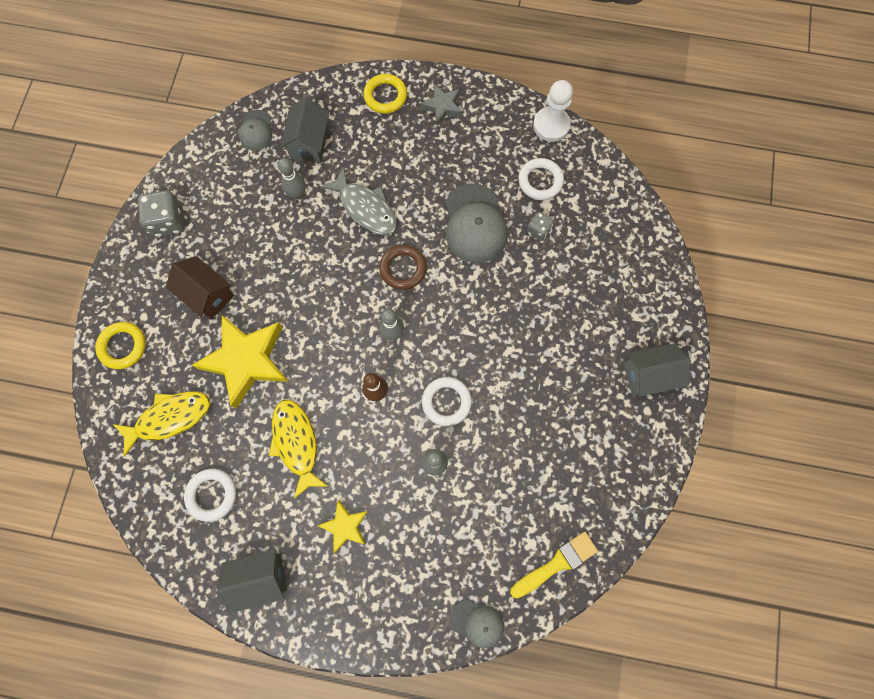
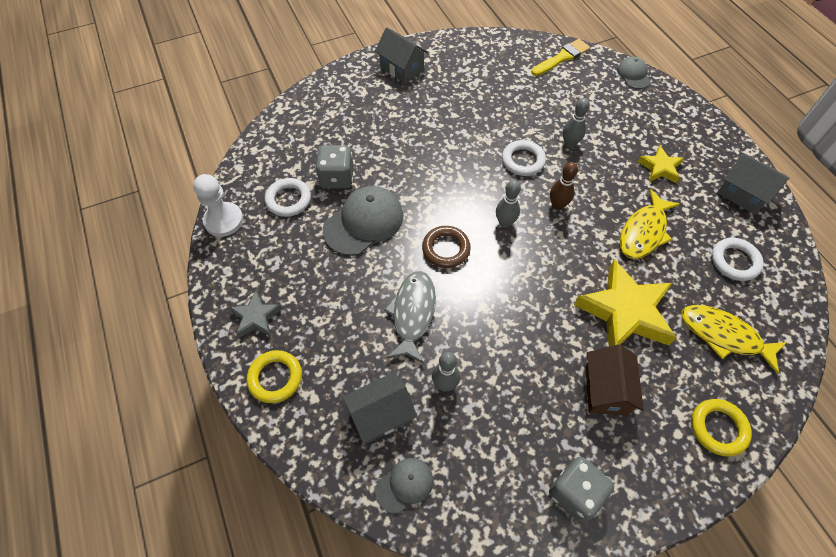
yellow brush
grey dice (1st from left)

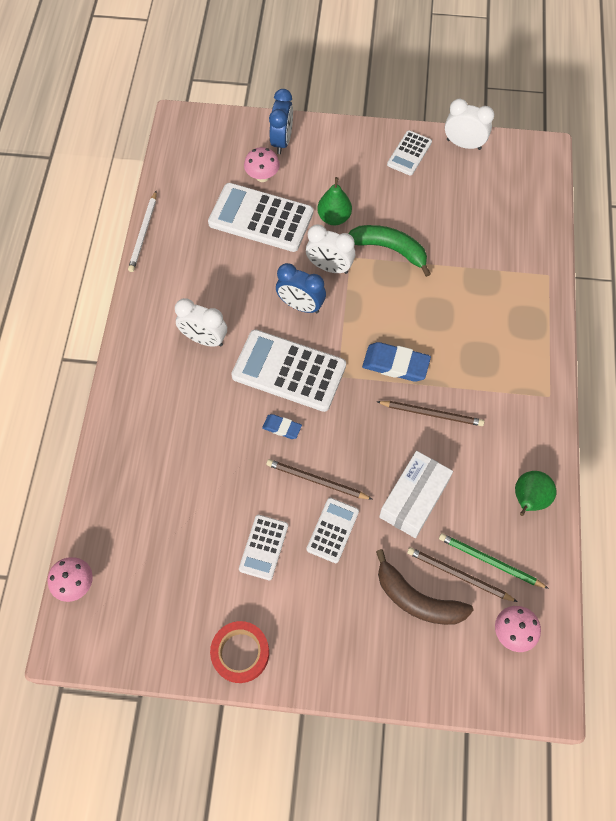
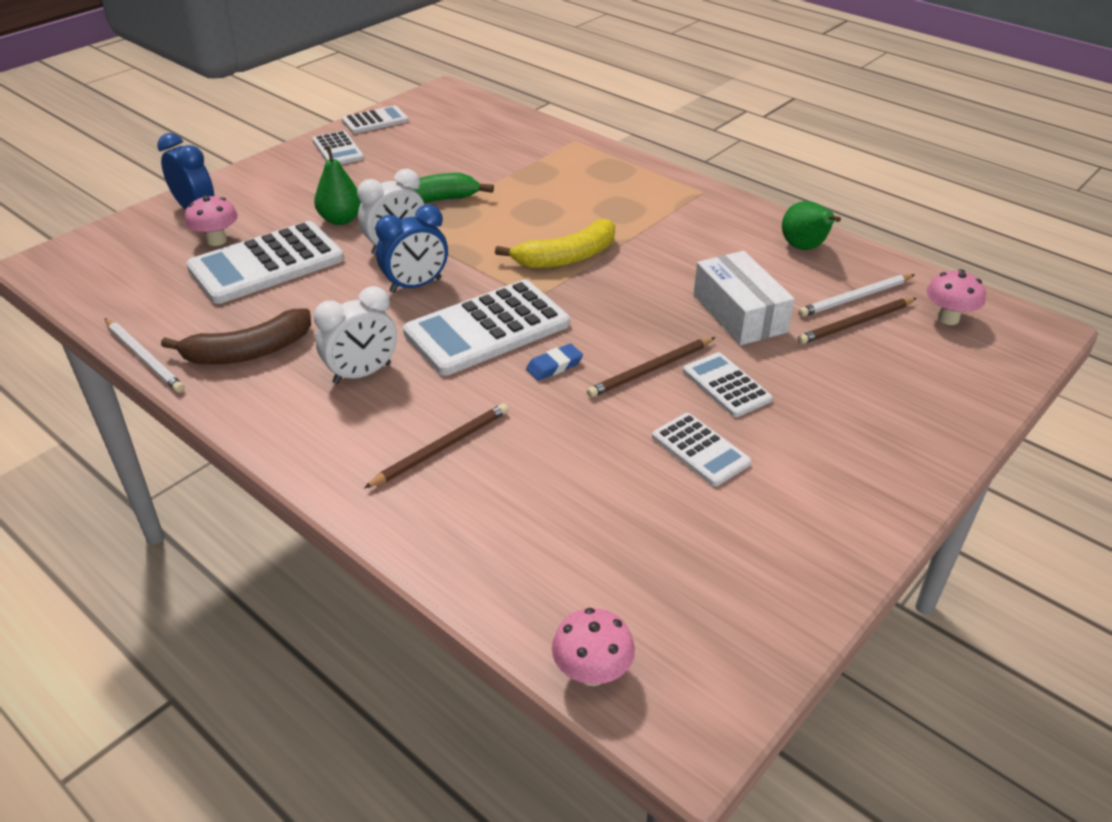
red tape
yellow banana
brown pencil (1st from left)
brown banana
white pencil (2nd from left)
white calculator (3rd from left)

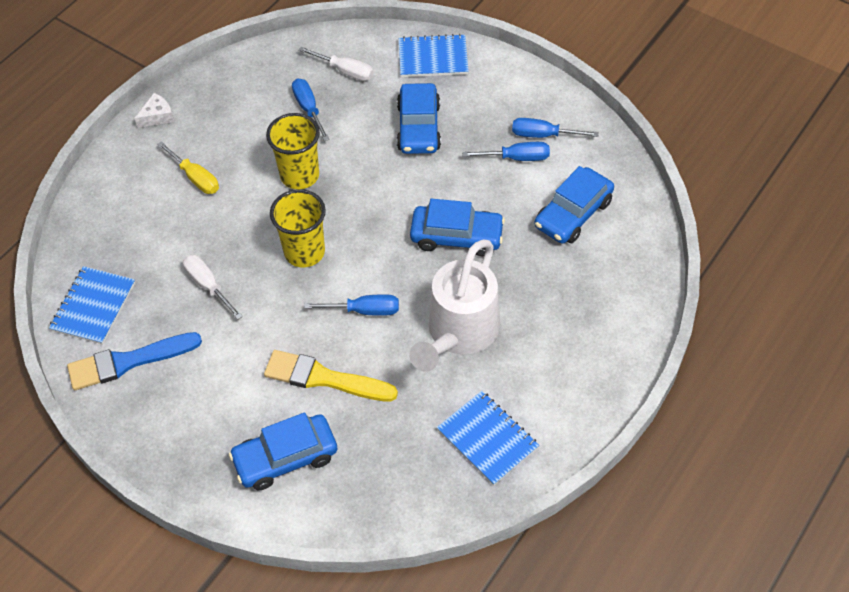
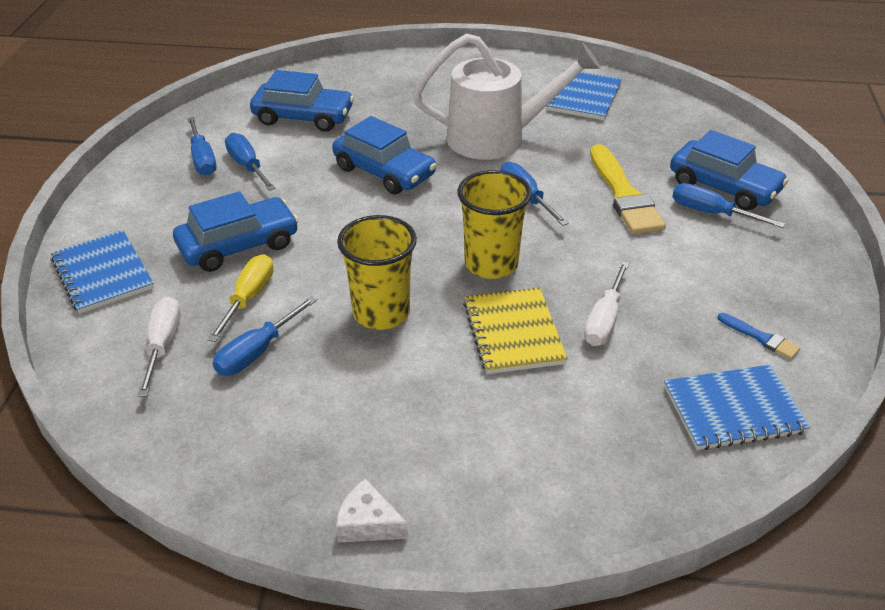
blue brush
yellow screwdriver
blue car (3rd from left)
yellow notebook
blue screwdriver (5th from left)

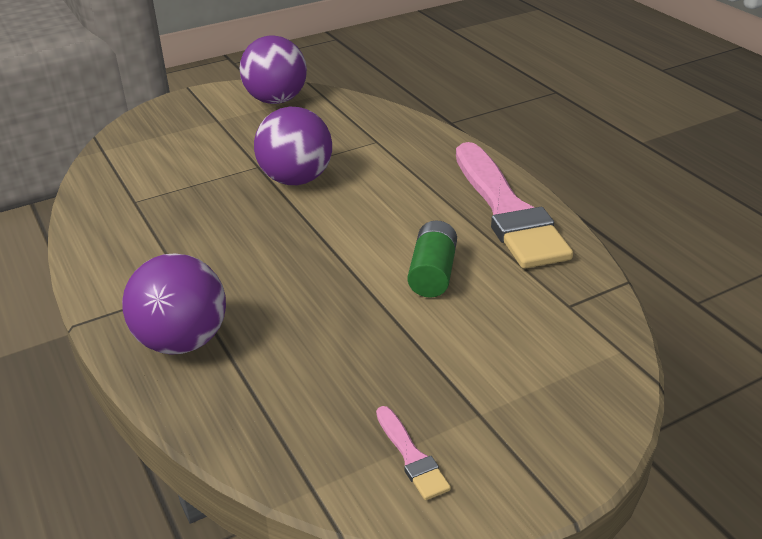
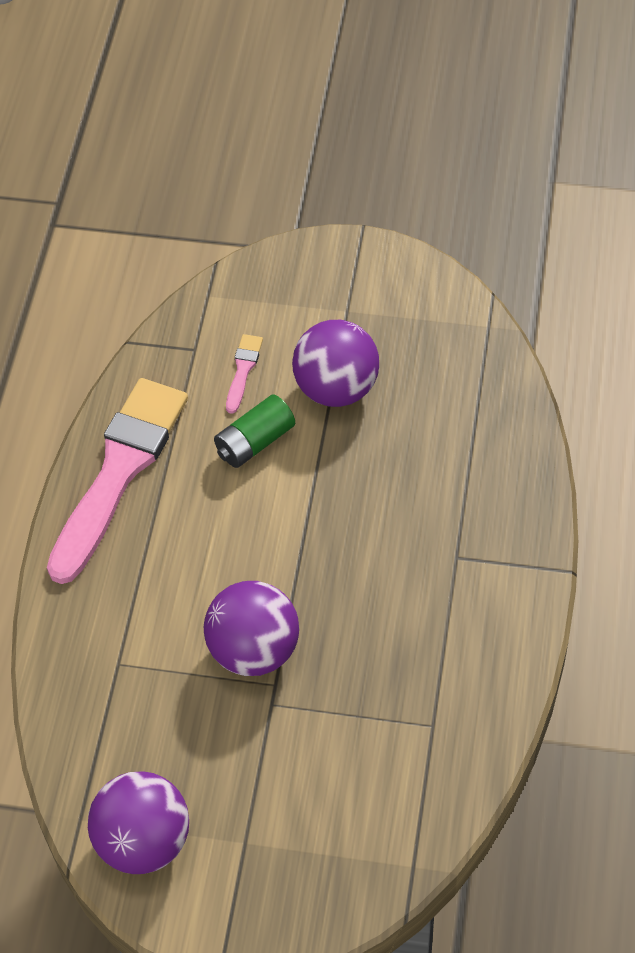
purple ball (3rd from left)
pink brush (2nd from left)

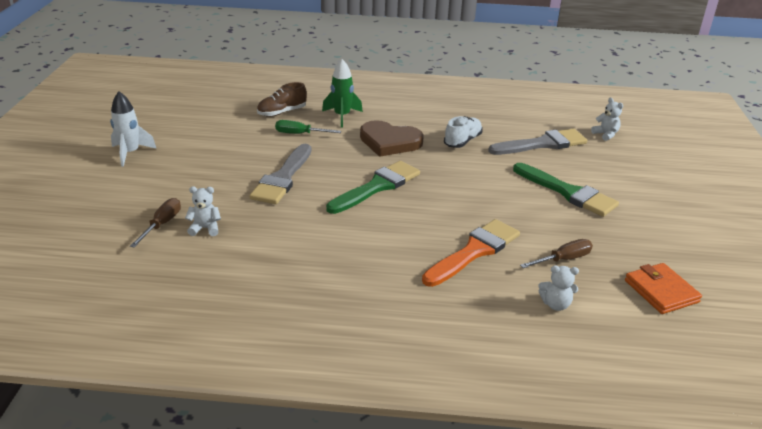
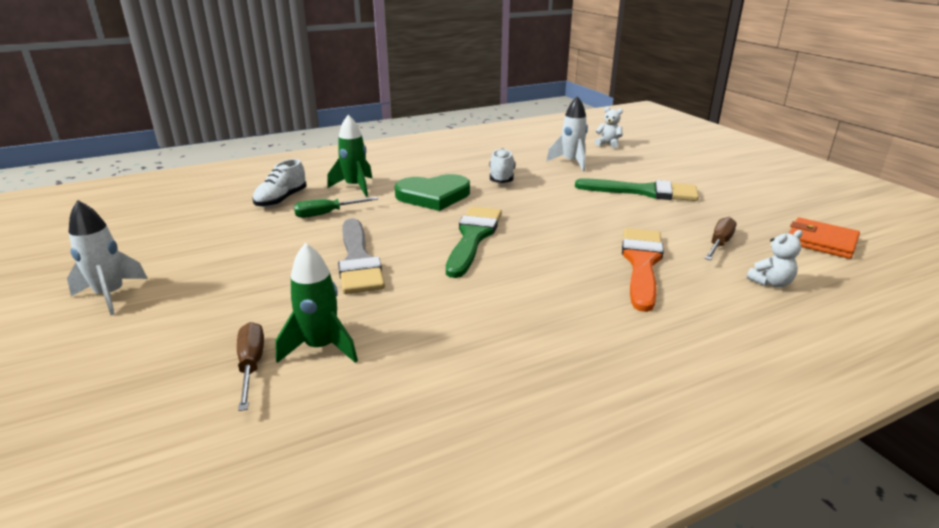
green rocket (1st from left)
white shoe (1st from left)
green heart
white rocket (2nd from left)

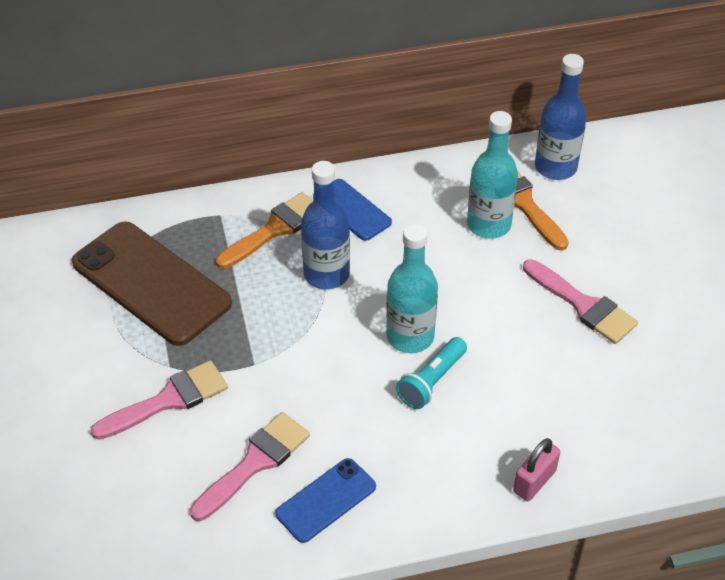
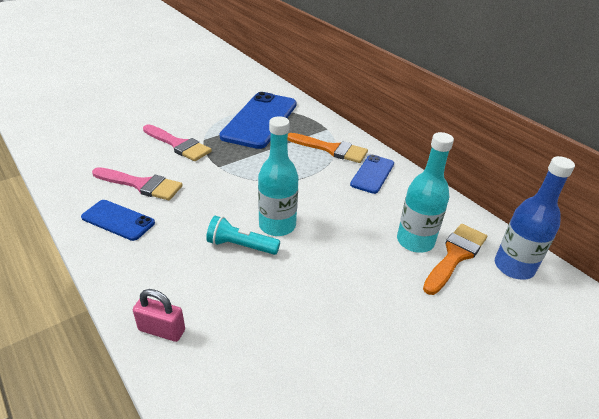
blue phone (2nd from left)
blue bottle (1st from left in the first image)
pink brush (3rd from left in the first image)

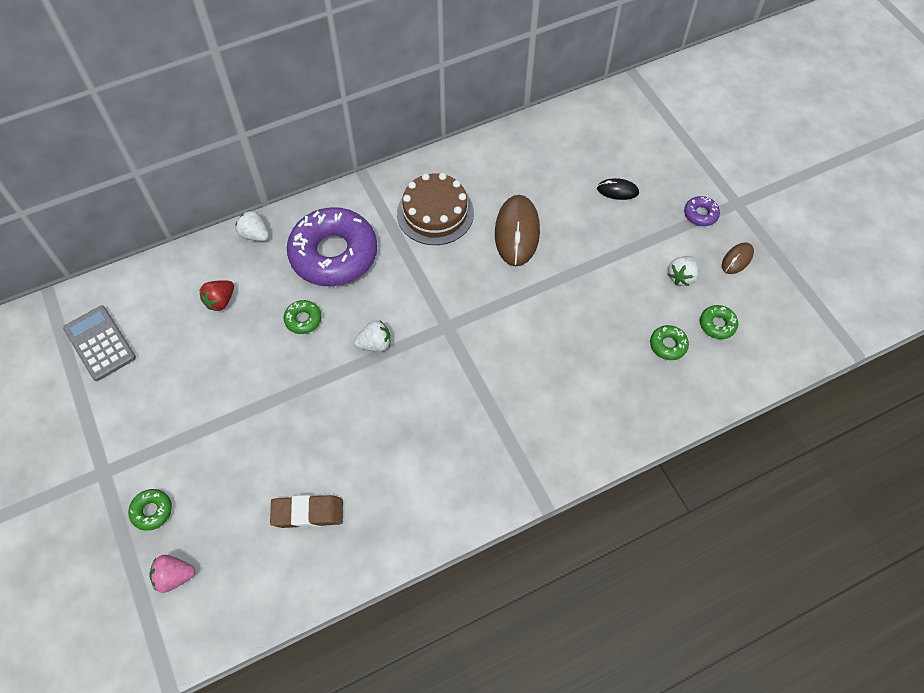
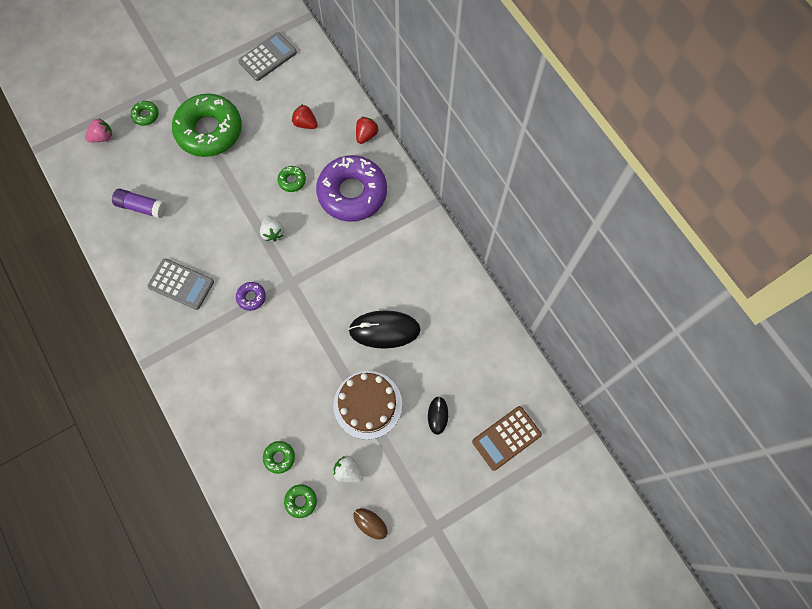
pink strawberry
red strawberry (2nd from left)
purple glue stick
brown cake
black mouse (1st from left)
purple donut (1st from left)
grey calculator (1st from left)
green donut (2nd from left)
brown calculator

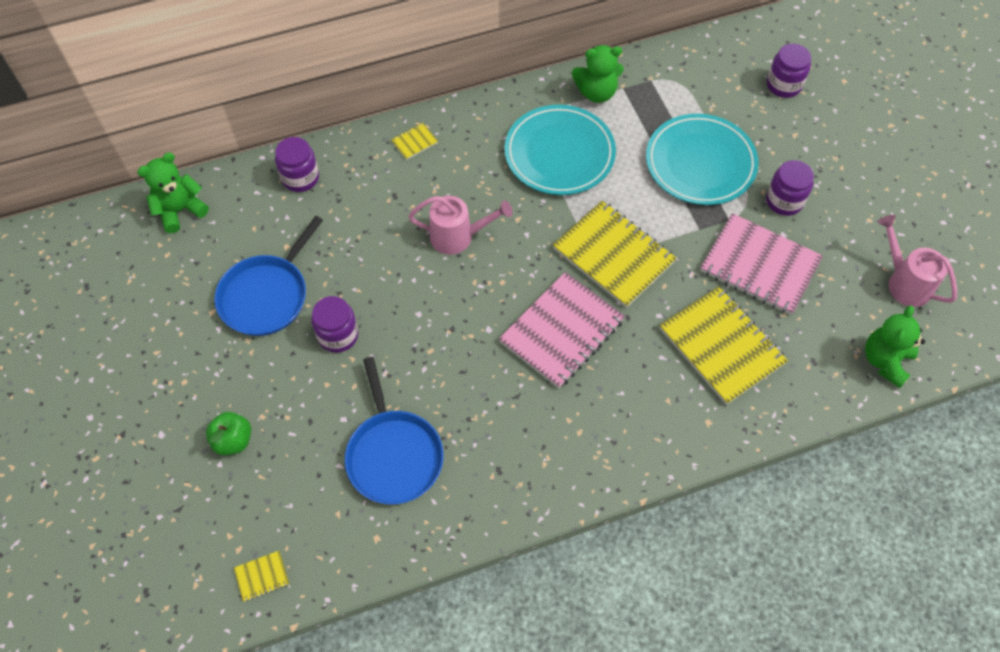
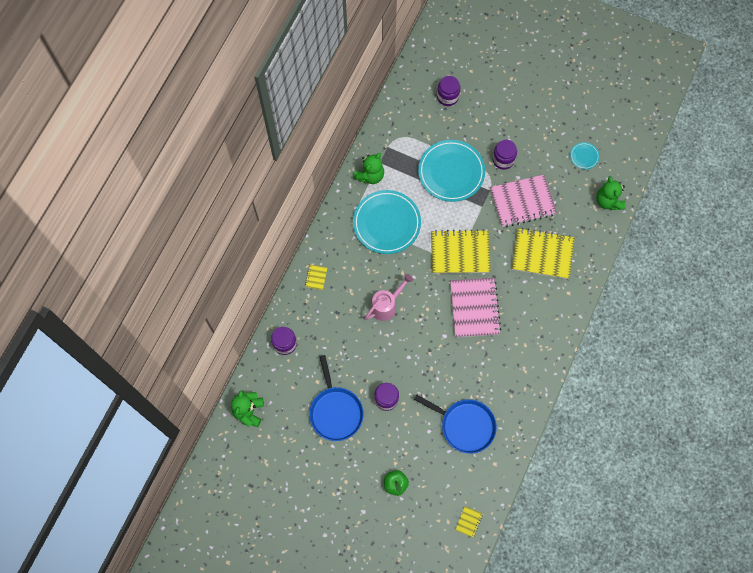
turquoise plate (3rd from left)

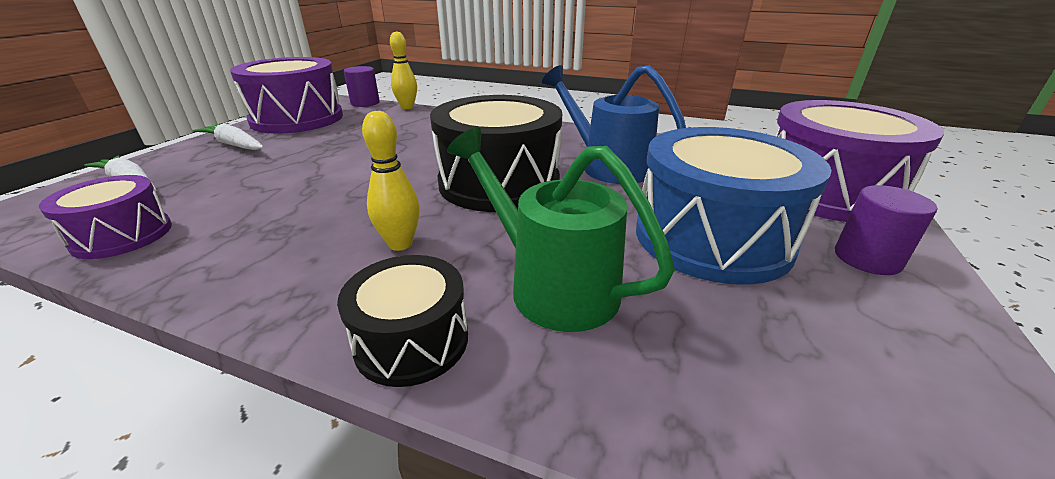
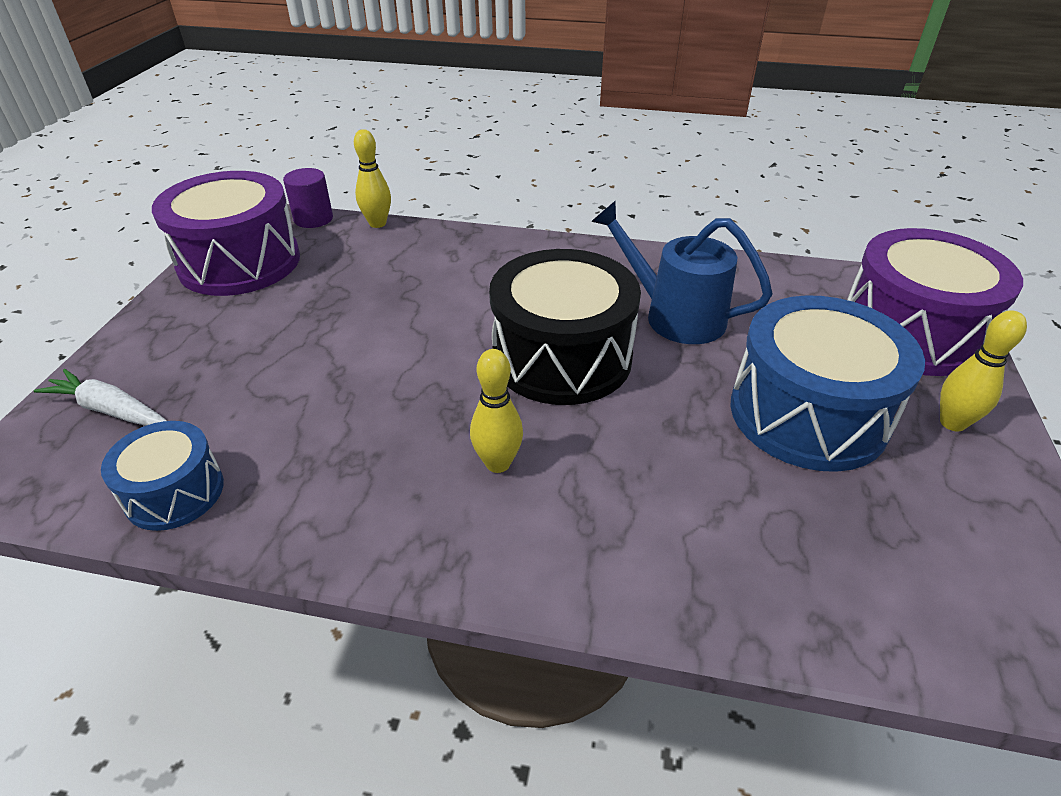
blue drum (1st from left)
white carrot (2nd from left in the first image)
black drum (1st from left in the first image)
green watering can
yellow bowling pin (3rd from left)

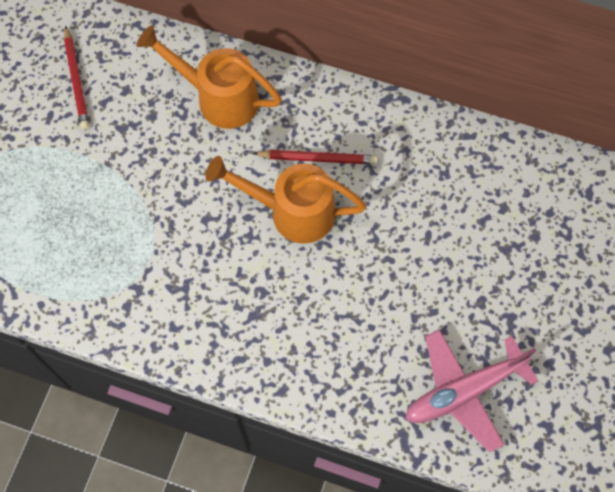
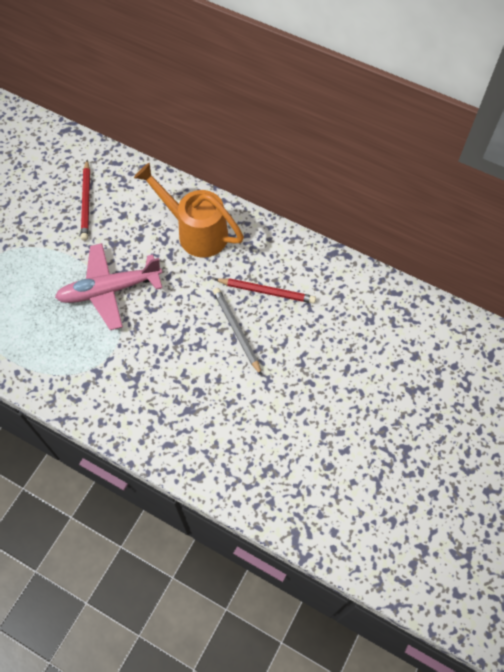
grey pencil
pink plane

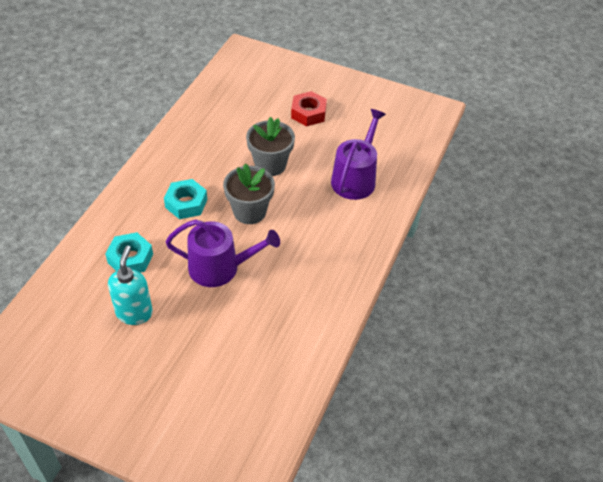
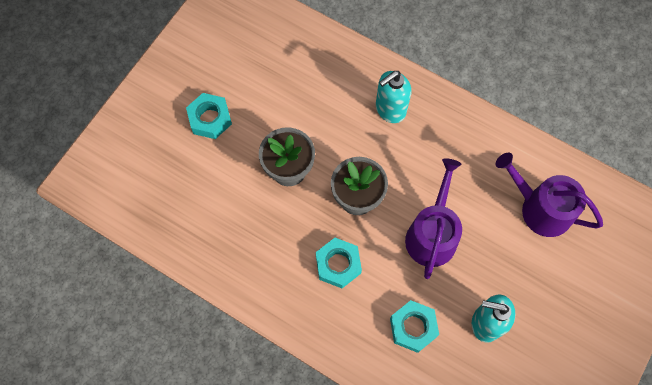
turquoise nut (1st from left)
purple watering can (2nd from left)
turquoise soap dispenser (1st from left)

